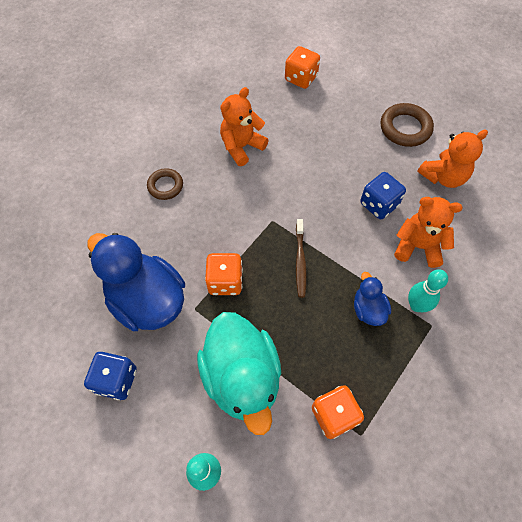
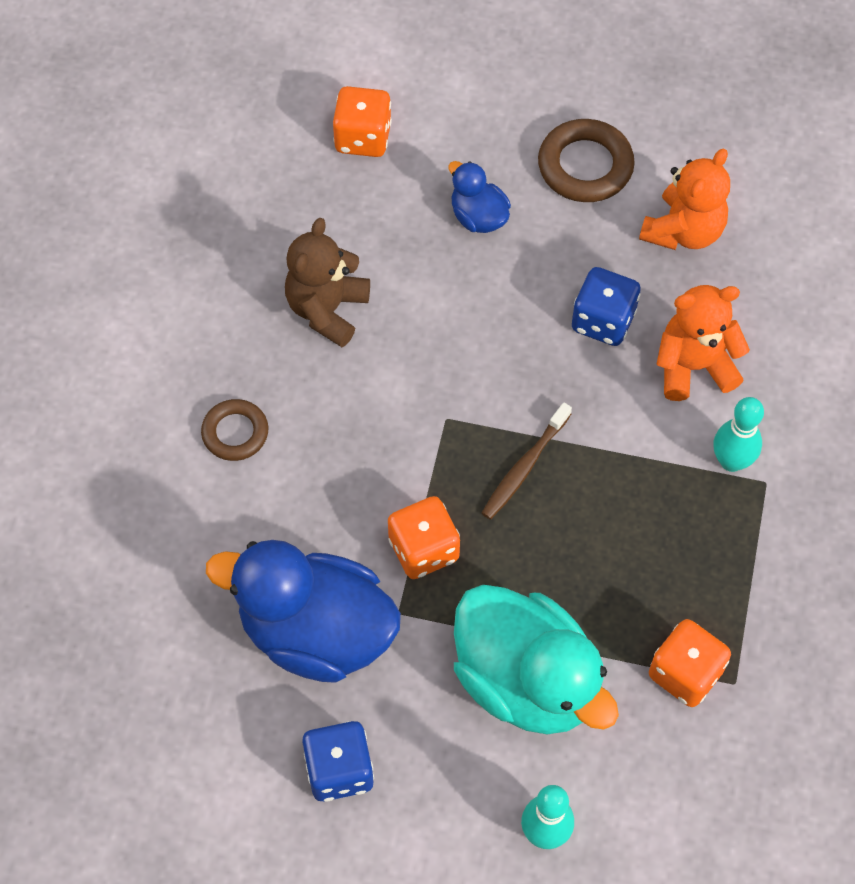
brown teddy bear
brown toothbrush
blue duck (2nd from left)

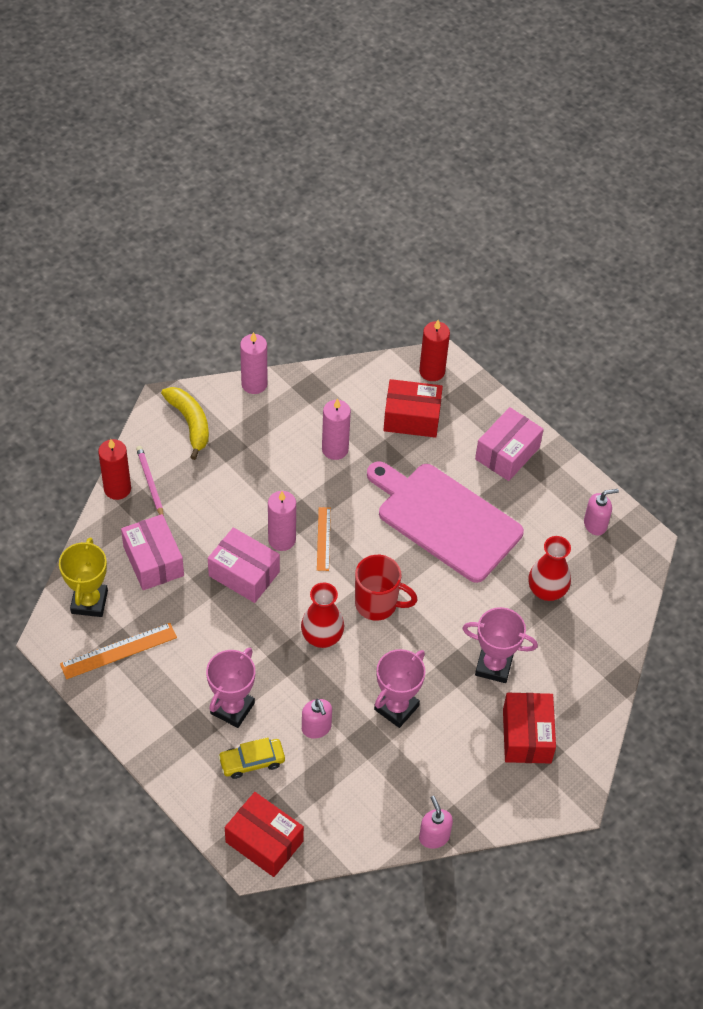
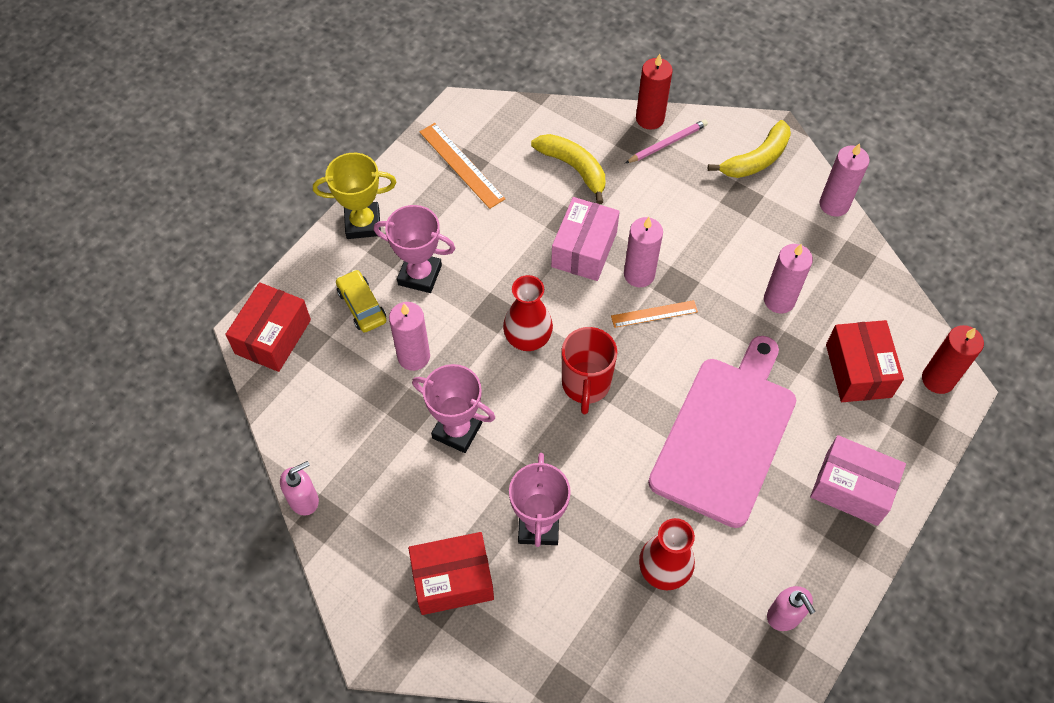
yellow trophy
yellow banana (1st from left)
pink candle (1st from left)

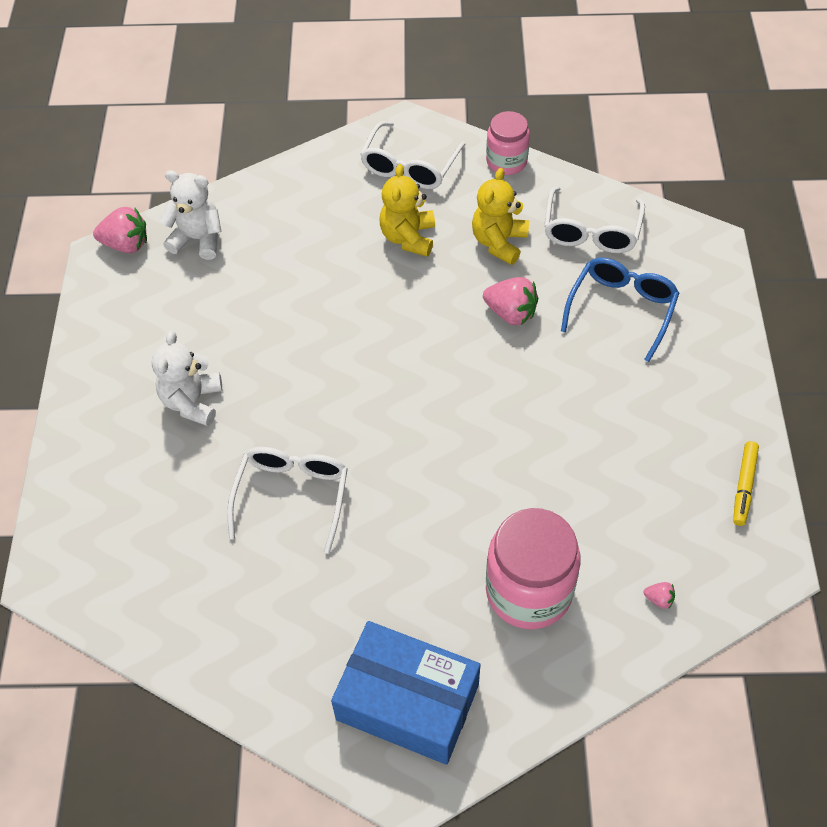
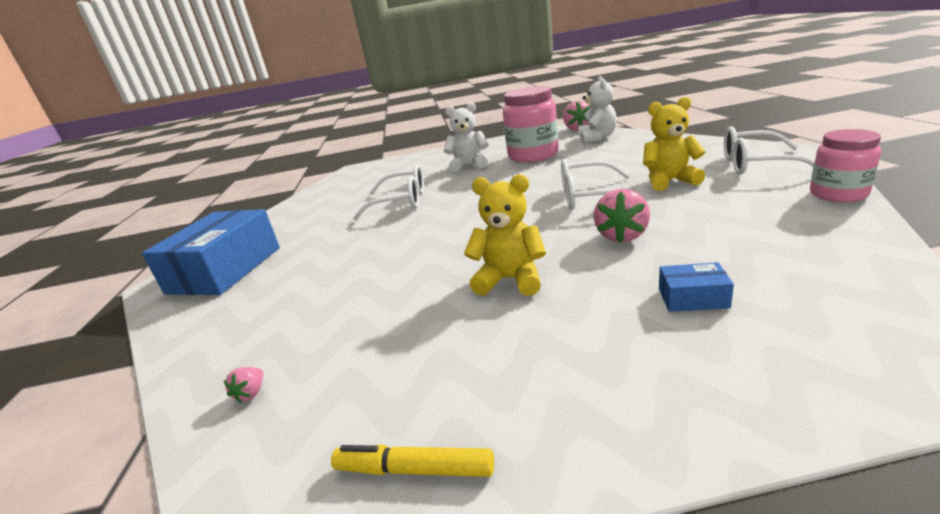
yellow teddy bear (1st from left)
pink jar (1st from left)
white glasses (2nd from left)
blue box (2nd from left)

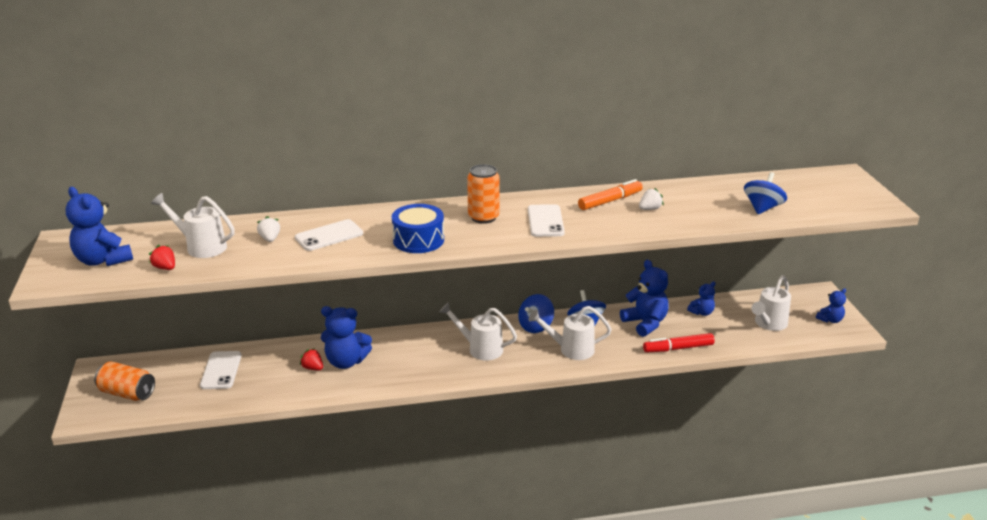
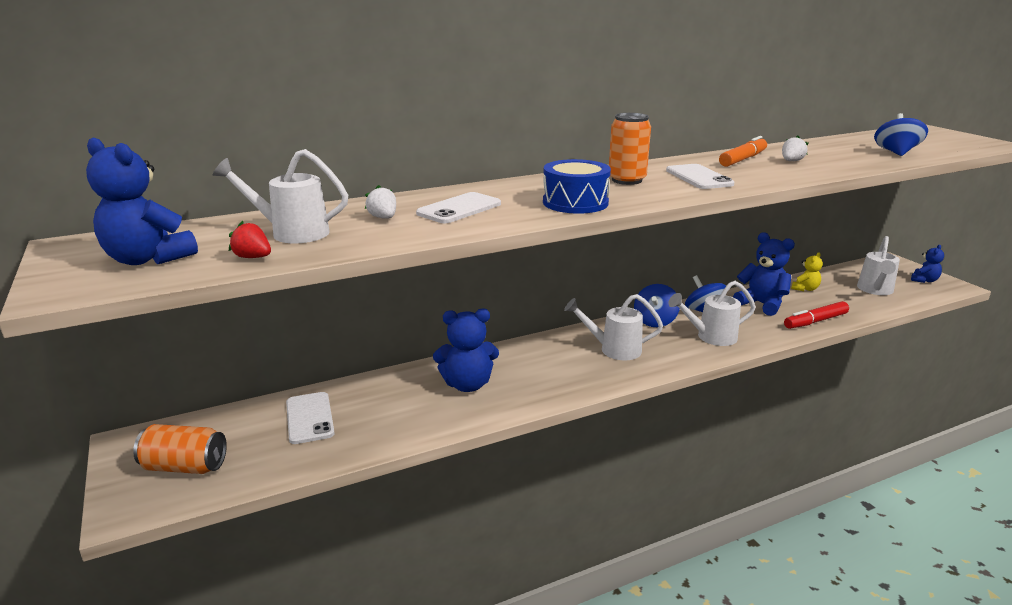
red strawberry (2nd from left in the first image)
yellow teddy bear

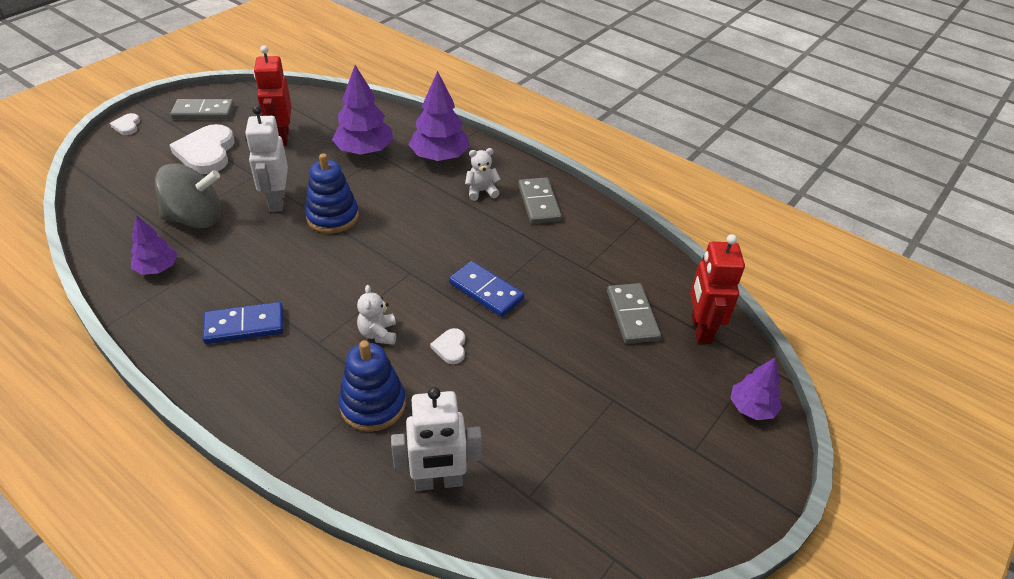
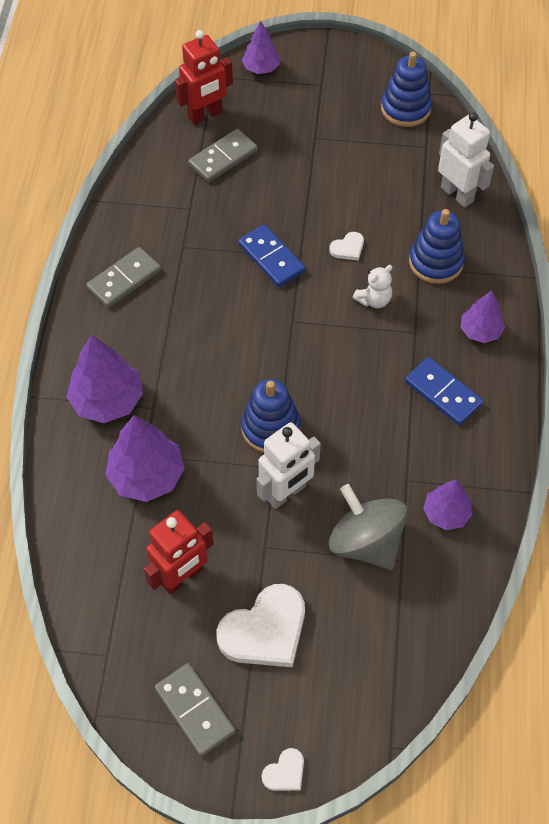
blue domino (1st from left)
white teddy bear (2nd from left in the first image)
blue stacking toy (2nd from left)
purple tree (5th from left)

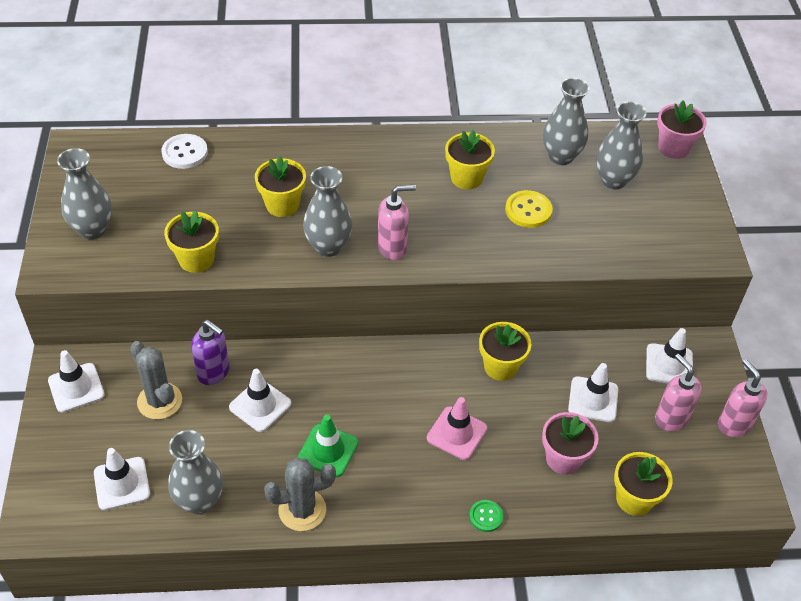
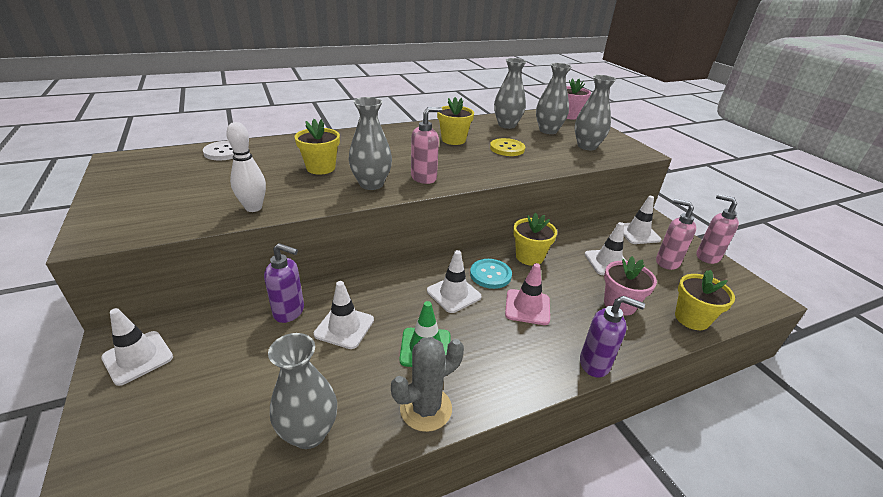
grey vase (5th from left)
white traffic cone (3rd from left)
grey cactus (1st from left in the first image)
white bowling pin
purple soap dispenser (2nd from left)
turquoise button

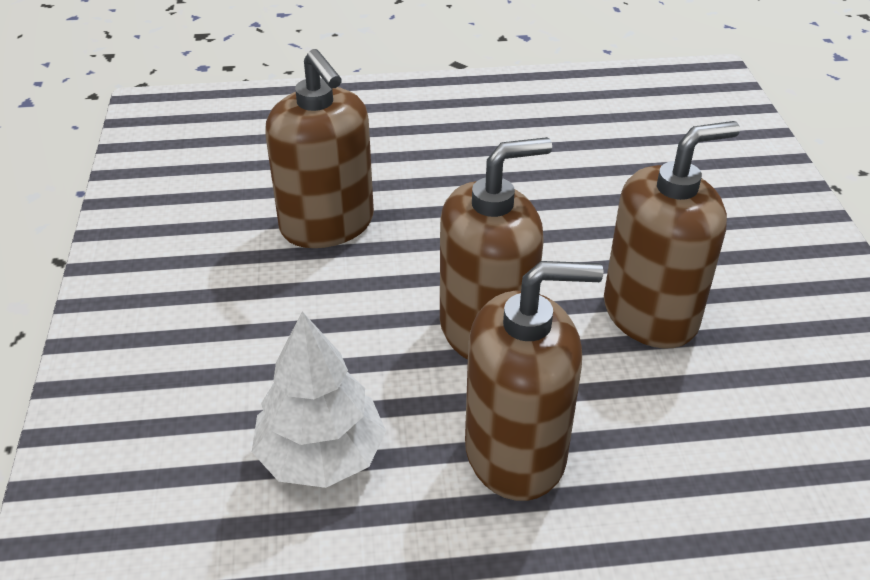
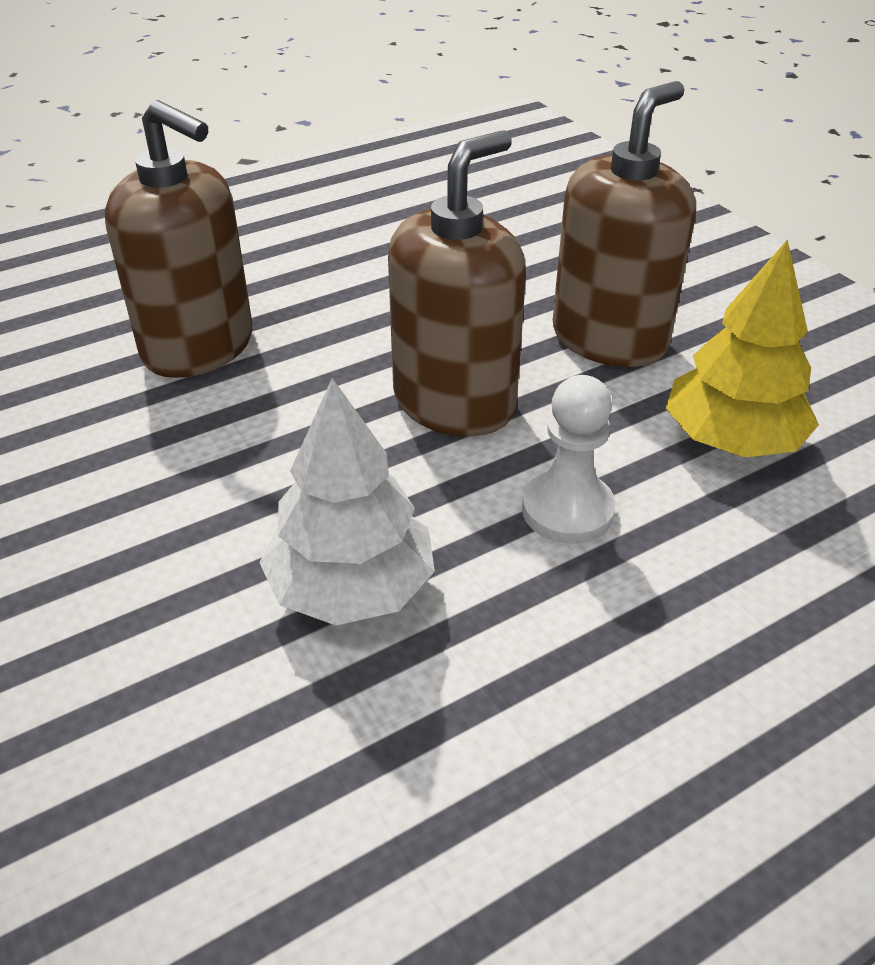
white pawn
yellow tree

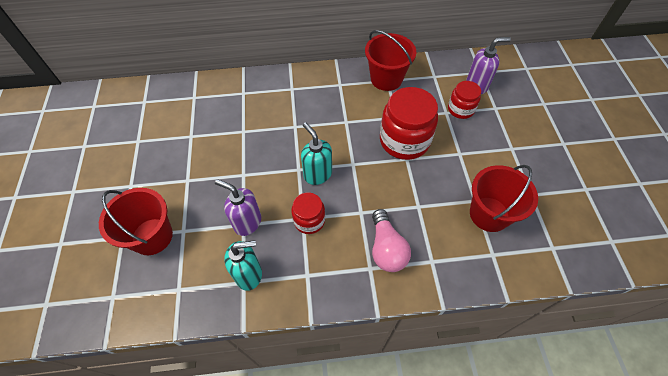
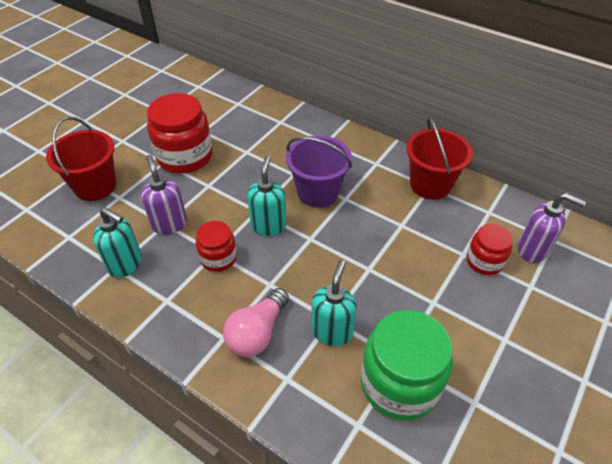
red jar (1st from left)
green jar
purple bucket
turquoise soap dispenser (3rd from left)

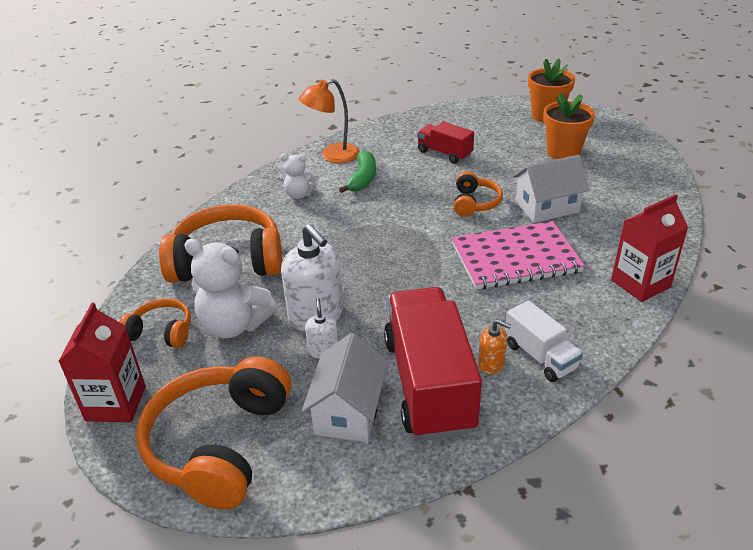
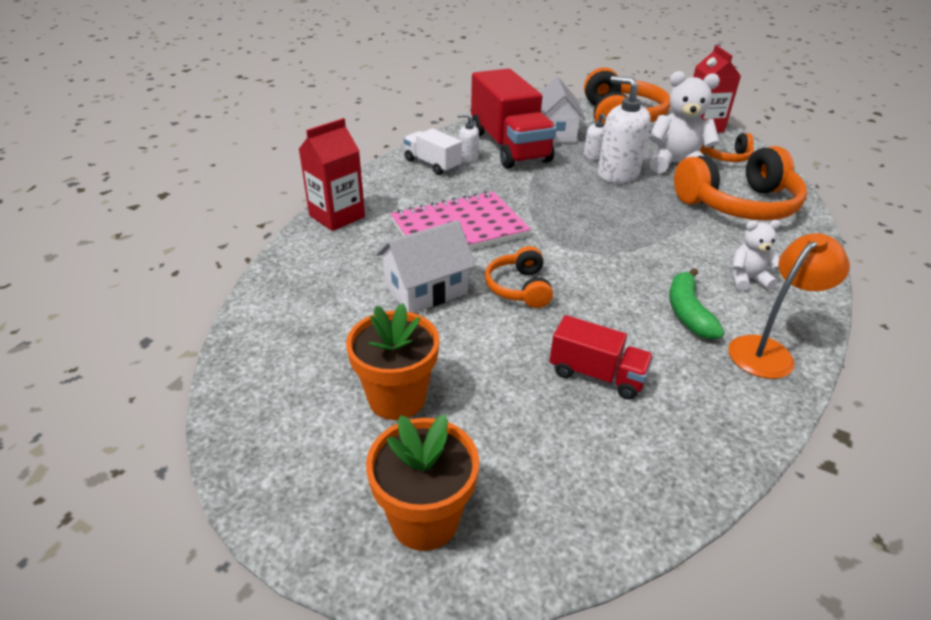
white soap dispenser (1st from left)

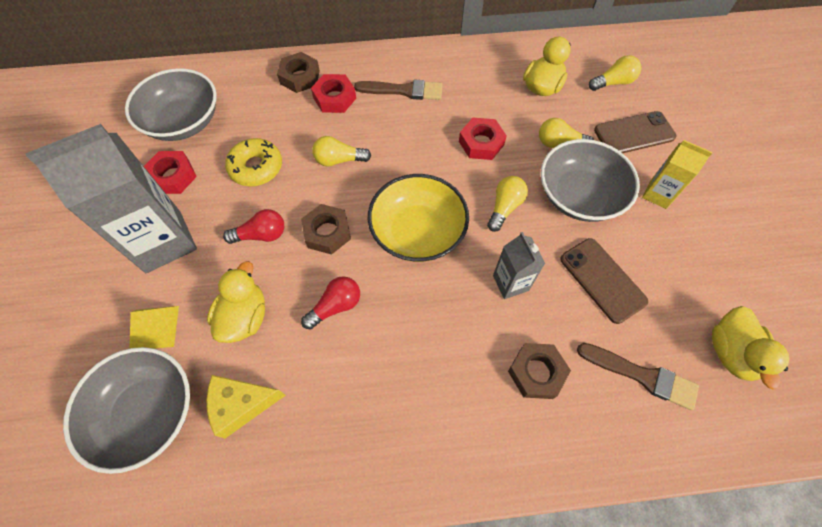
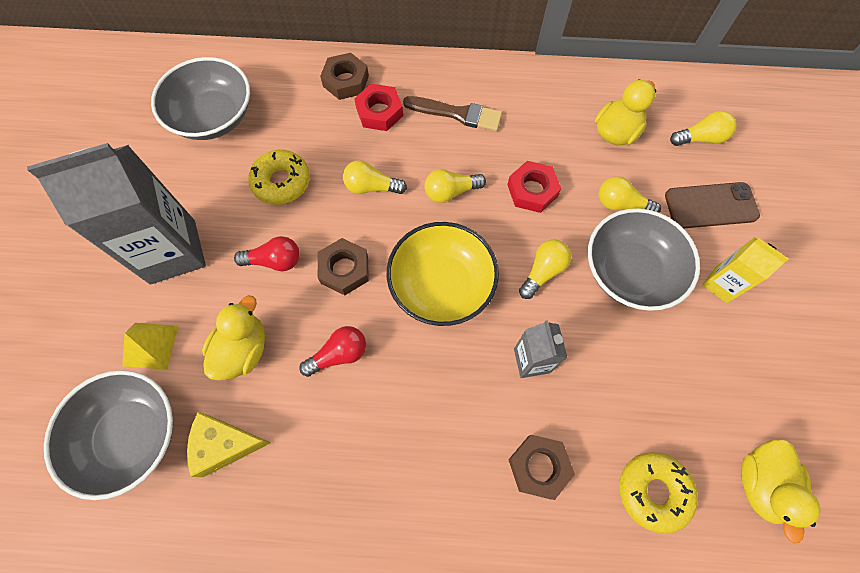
red nut (1st from left in the first image)
brown phone (1st from left in the first image)
yellow donut (2nd from left)
yellow light bulb (2nd from left)

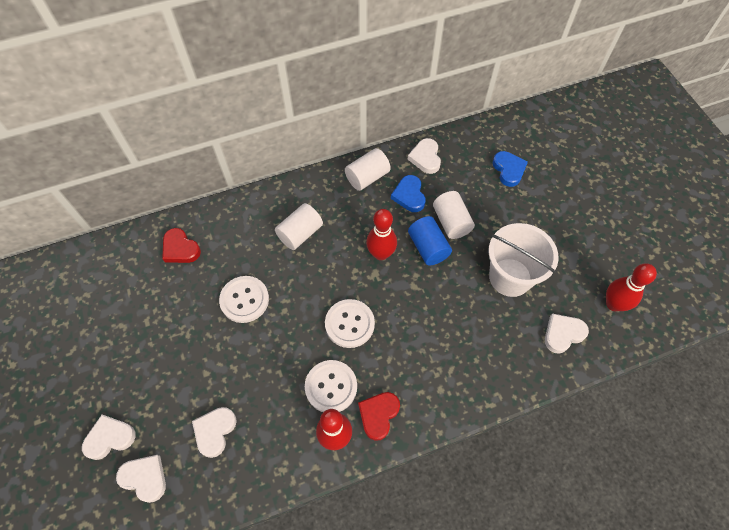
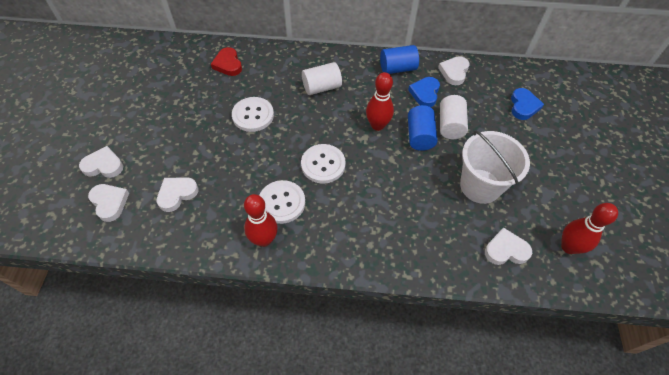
blue cylinder (1st from left)
red heart (2nd from left in the first image)

